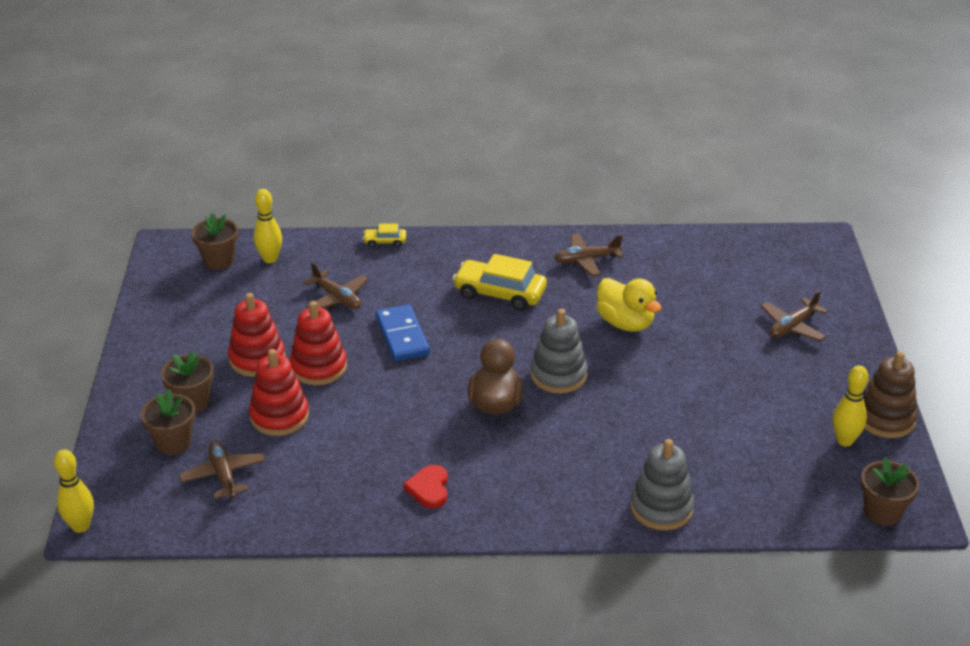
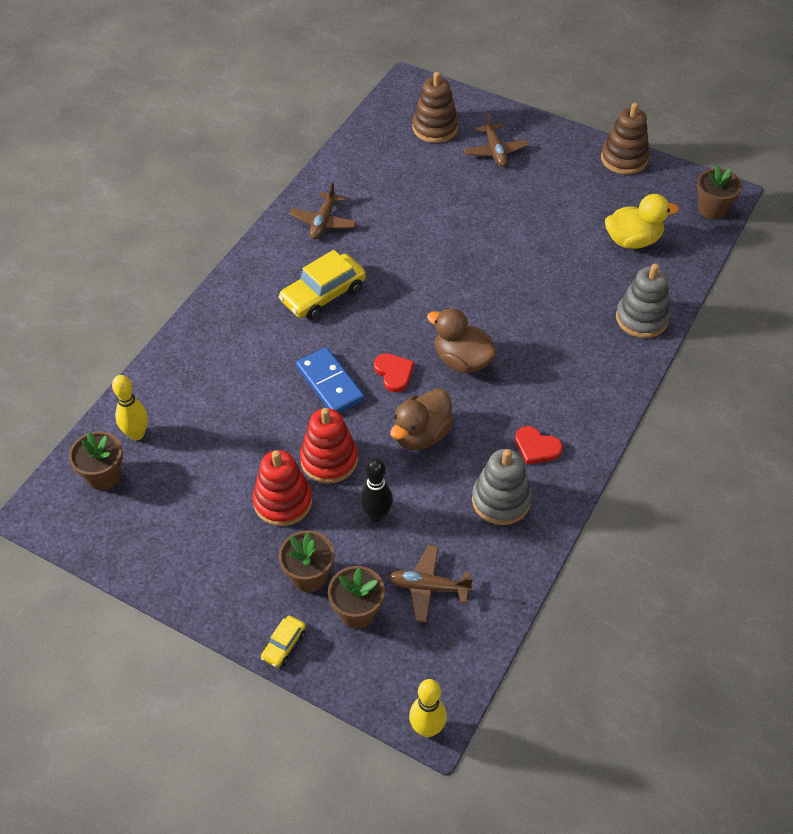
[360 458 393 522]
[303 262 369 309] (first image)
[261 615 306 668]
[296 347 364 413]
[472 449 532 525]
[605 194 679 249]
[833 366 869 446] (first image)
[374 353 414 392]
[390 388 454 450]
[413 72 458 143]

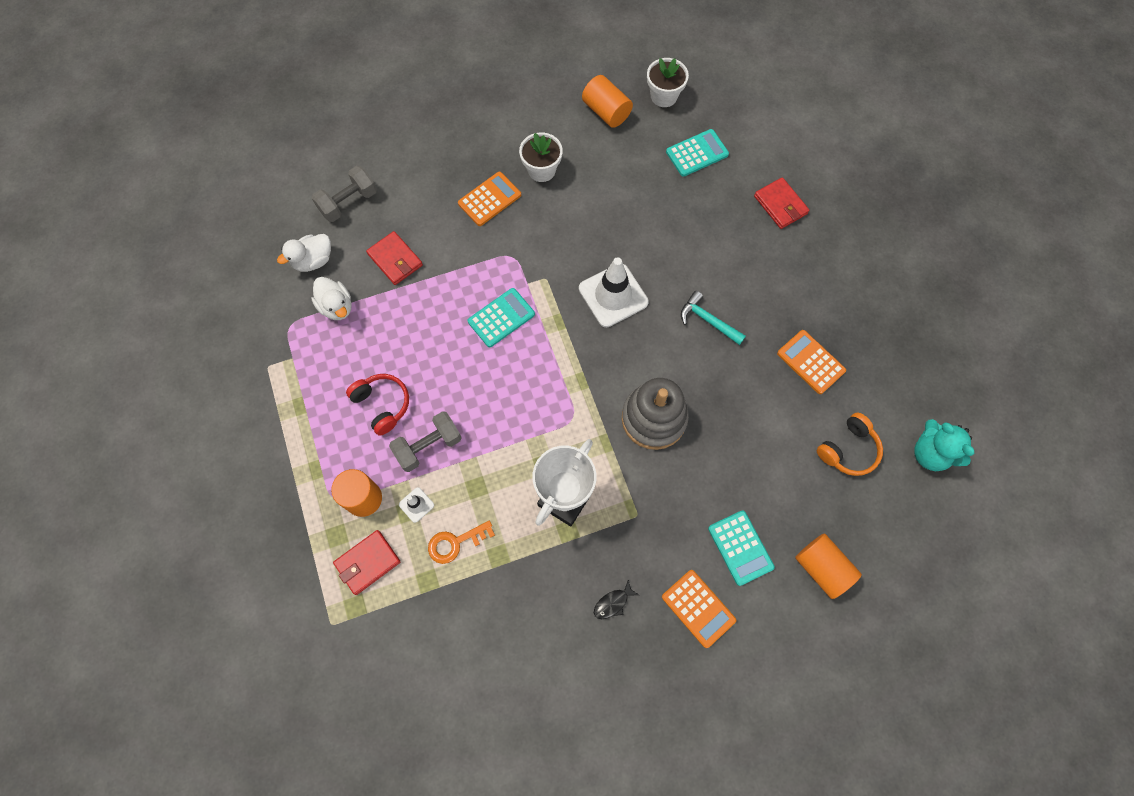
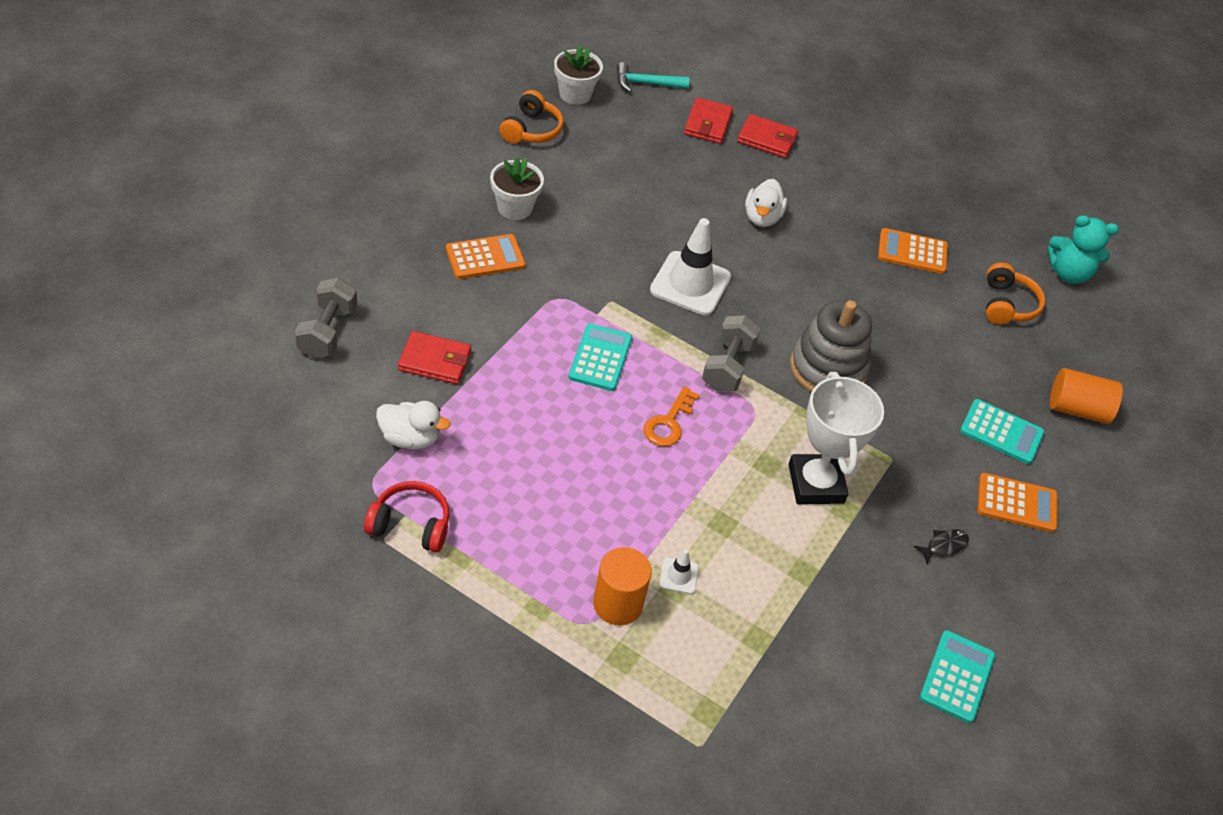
[745 179 787 227]
[684 97 733 144]
[364 481 450 553]
[702 315 761 392]
[644 387 700 446]
[446 234 525 279]
[499 90 563 144]
[914 529 969 564]
[919 630 995 723]
[617 62 689 92]

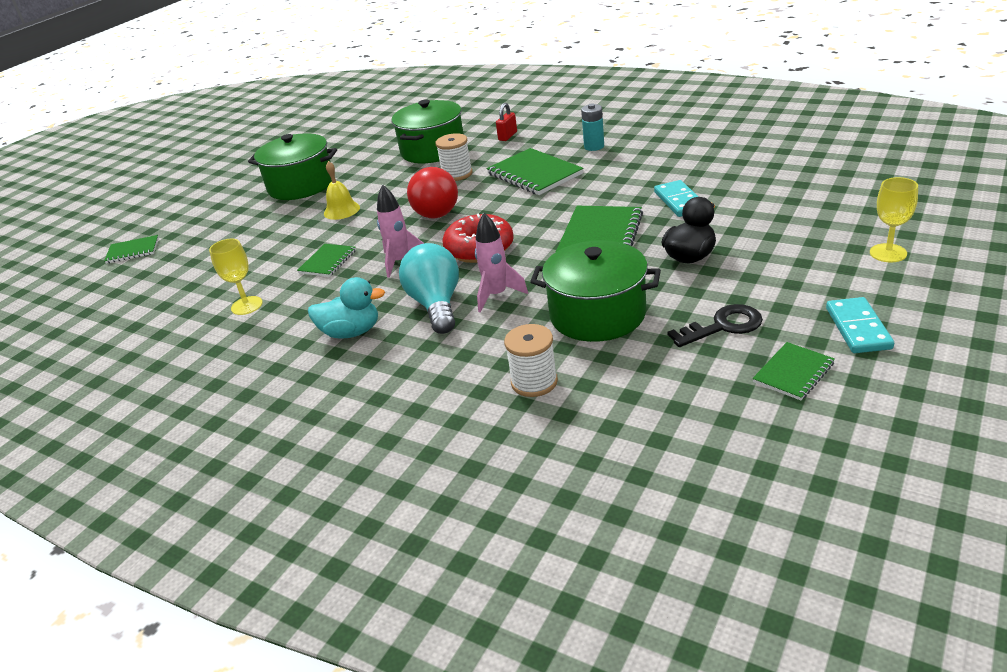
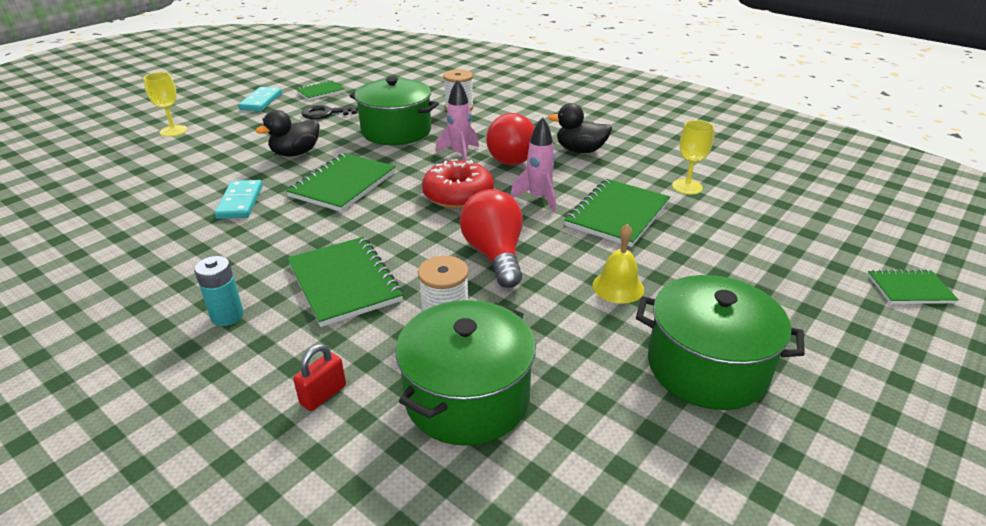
[564 179 670 247]
[548 103 612 153]
[486 113 535 165]

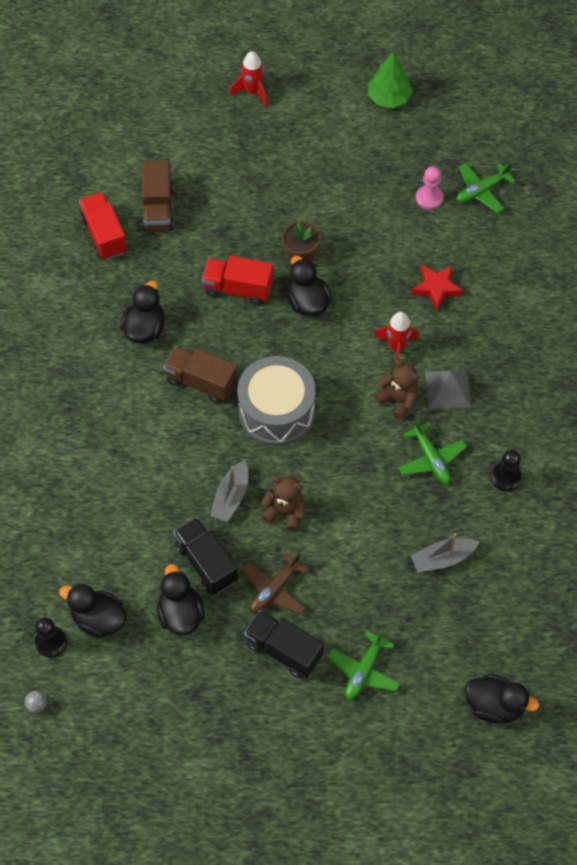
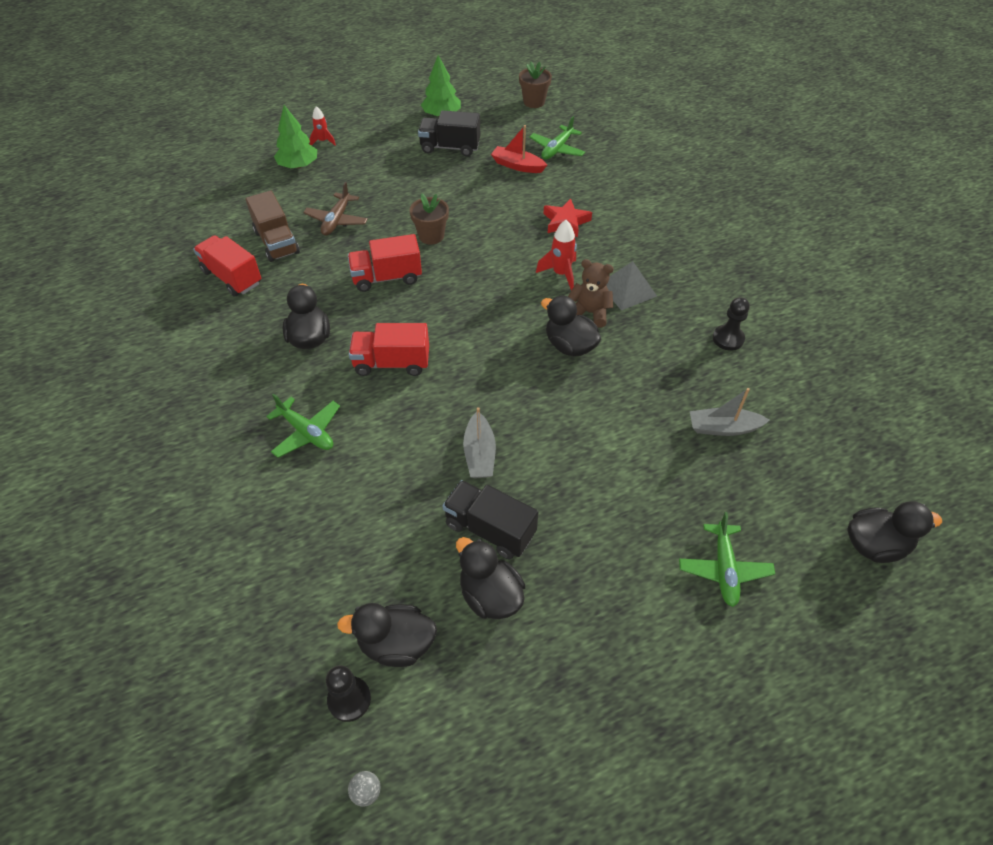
[349 323 429 376]
[309 106 336 146]
[237 356 316 446] (first image)
[303 182 368 235]
[418 110 480 157]
[261 476 305 531] (first image)
[541 296 601 357]
[266 393 340 458]
[690 388 769 436]
[491 125 547 173]
[274 105 317 168]
[519 62 552 108]

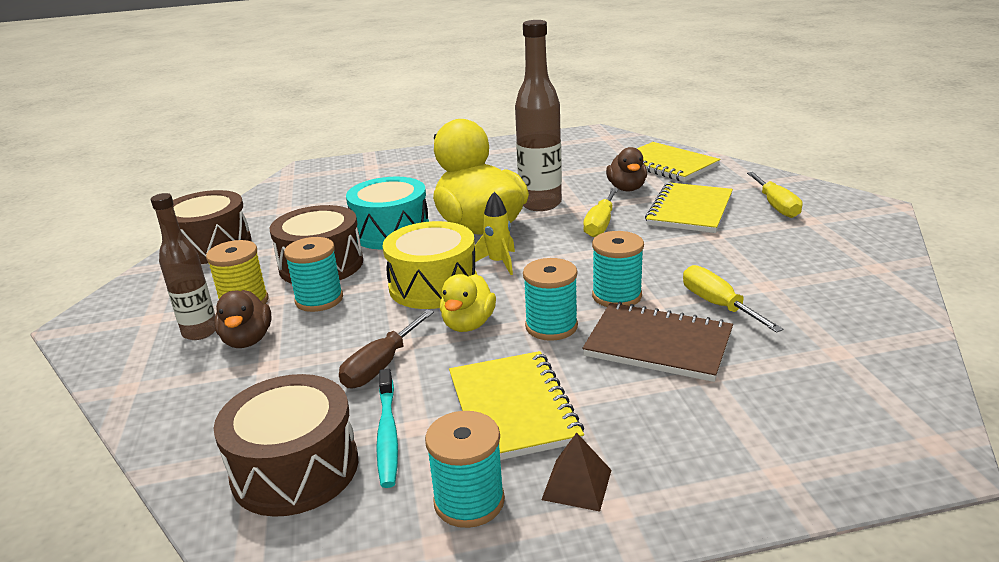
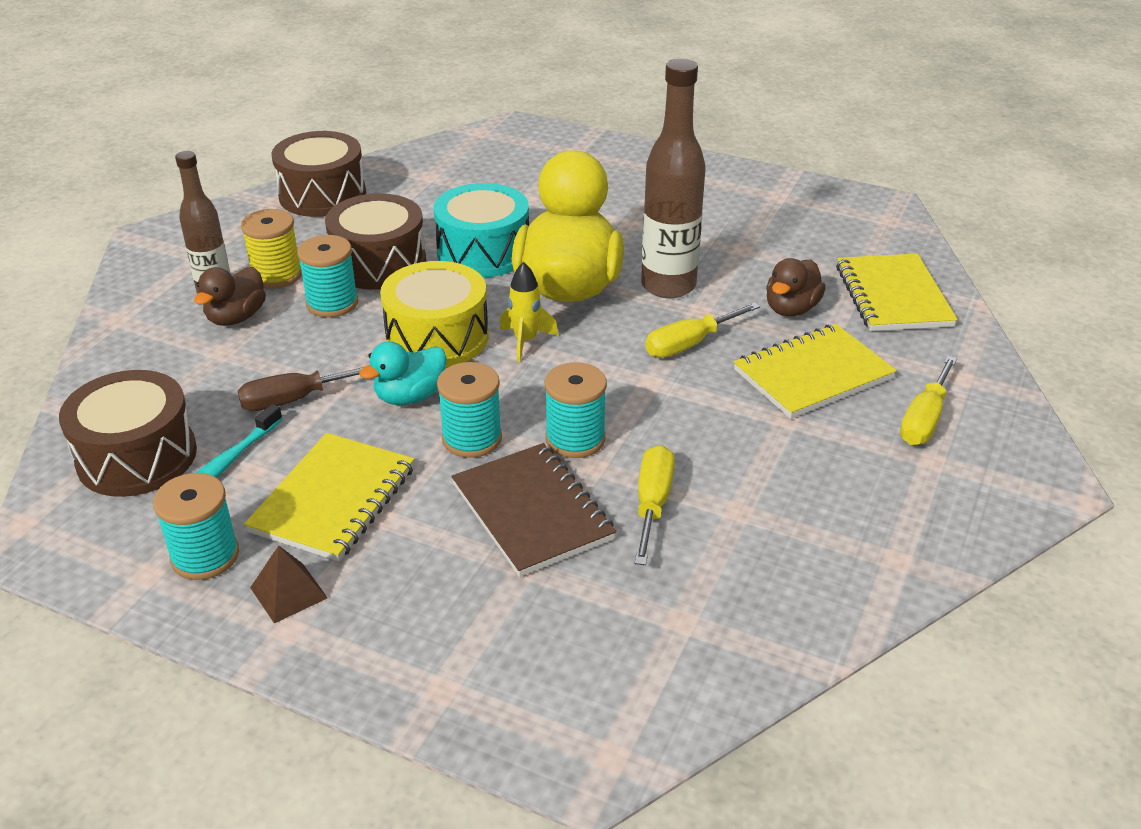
[359 341 446 405]

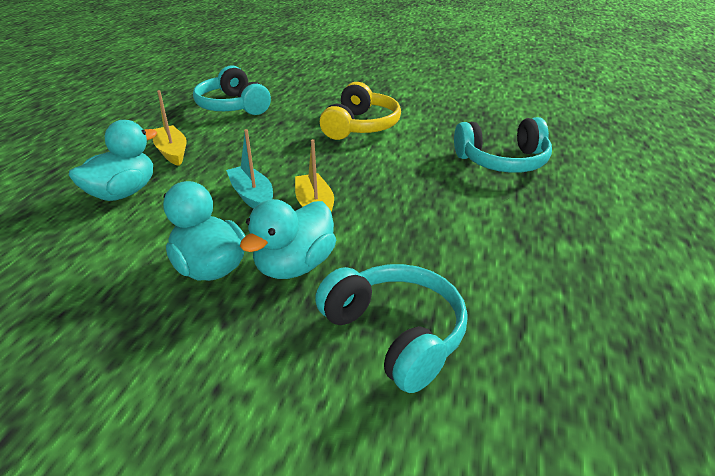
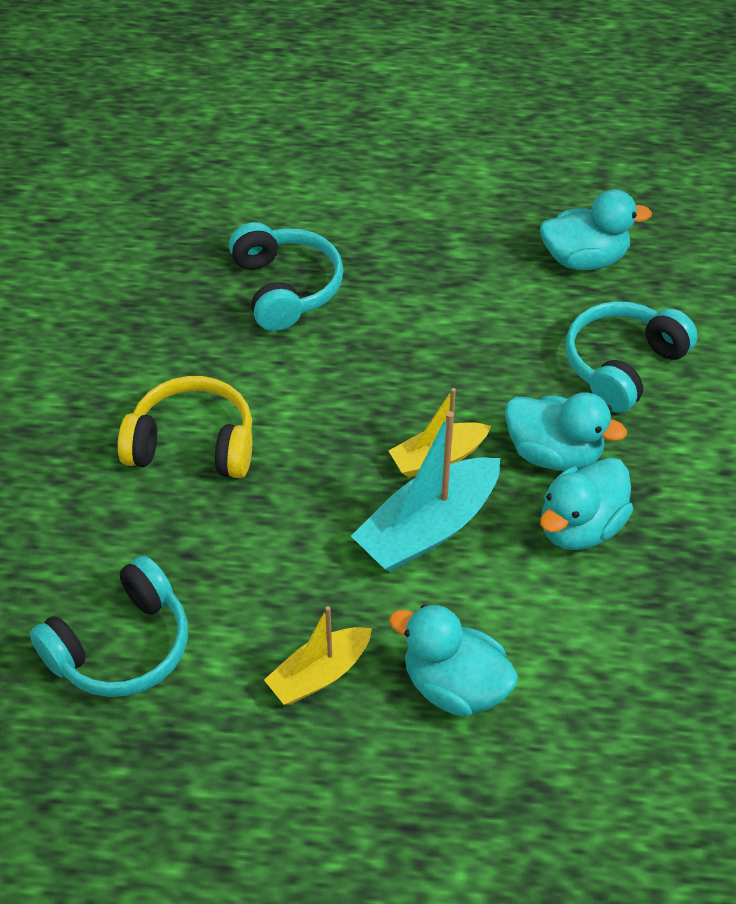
[351 411 500 572]
[540 189 652 270]

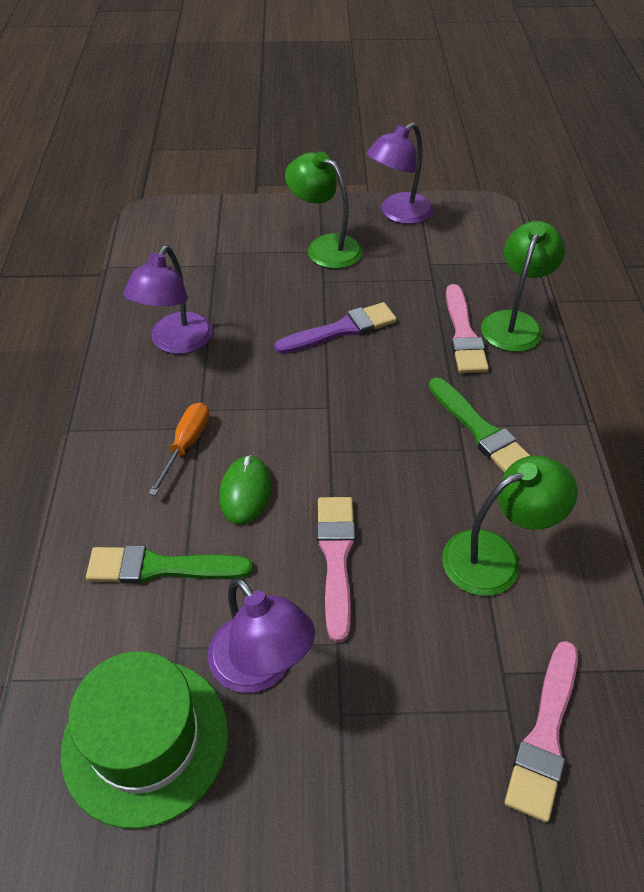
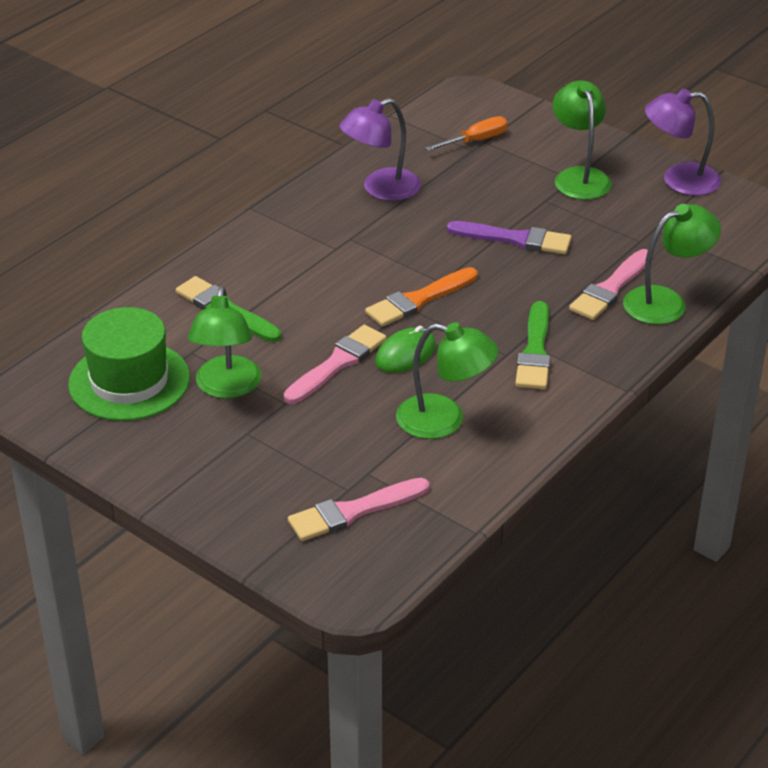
[425 116 508 151]
[188 286 261 399]
[375 326 436 373]
[365 267 477 327]

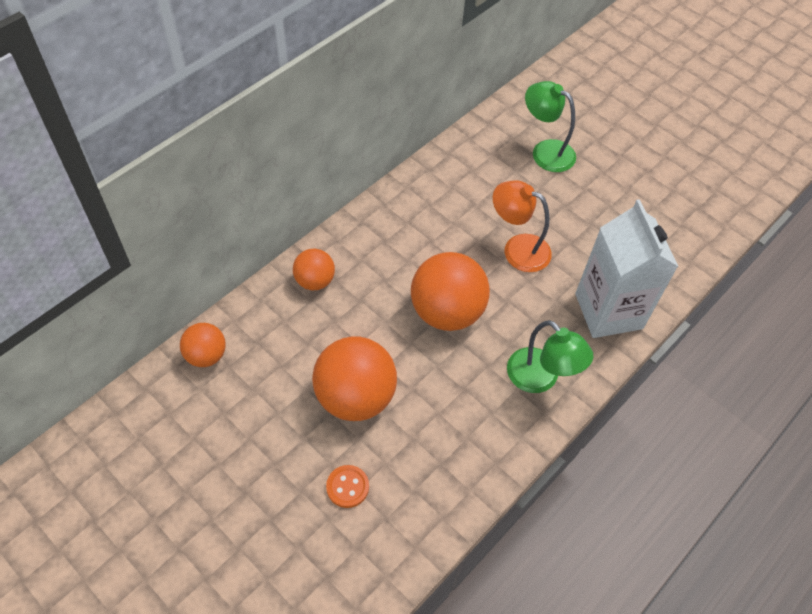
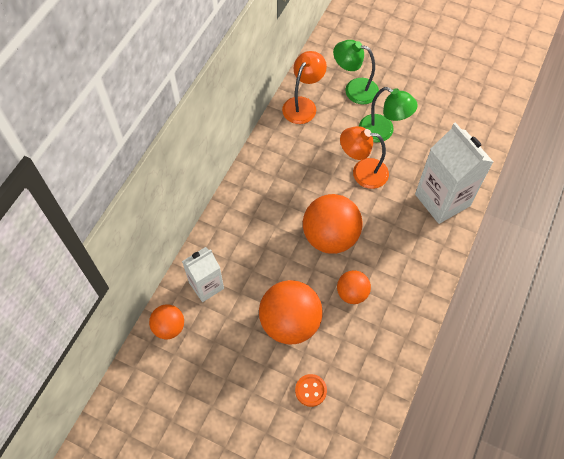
[337 270 371 304]
[359 87 418 142]
[182 247 224 302]
[282 51 327 124]

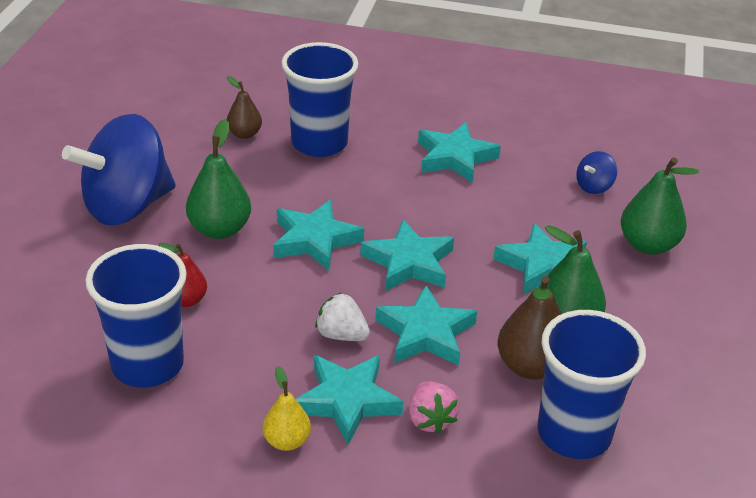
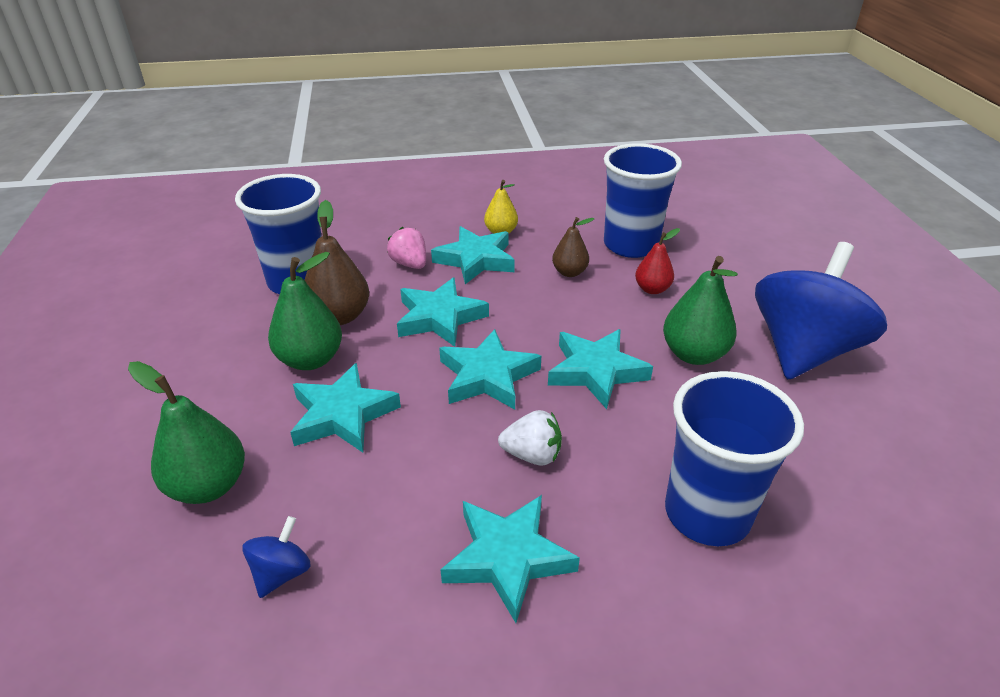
[552 217 594 277]
[498 410 562 466]

